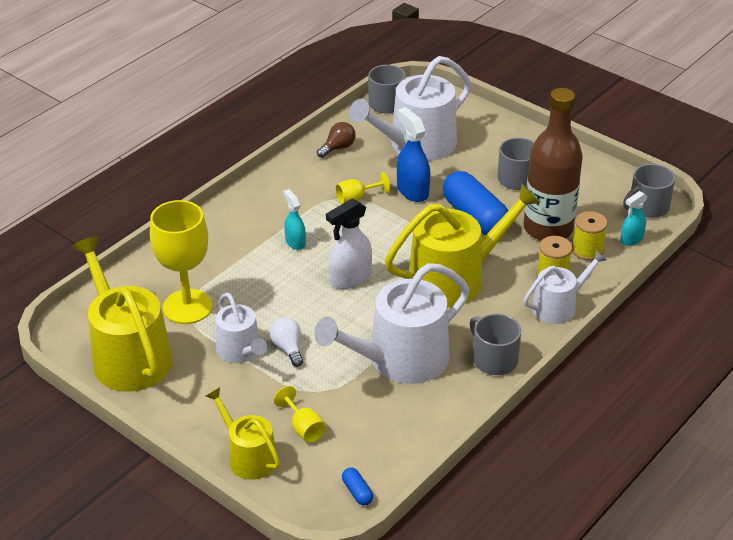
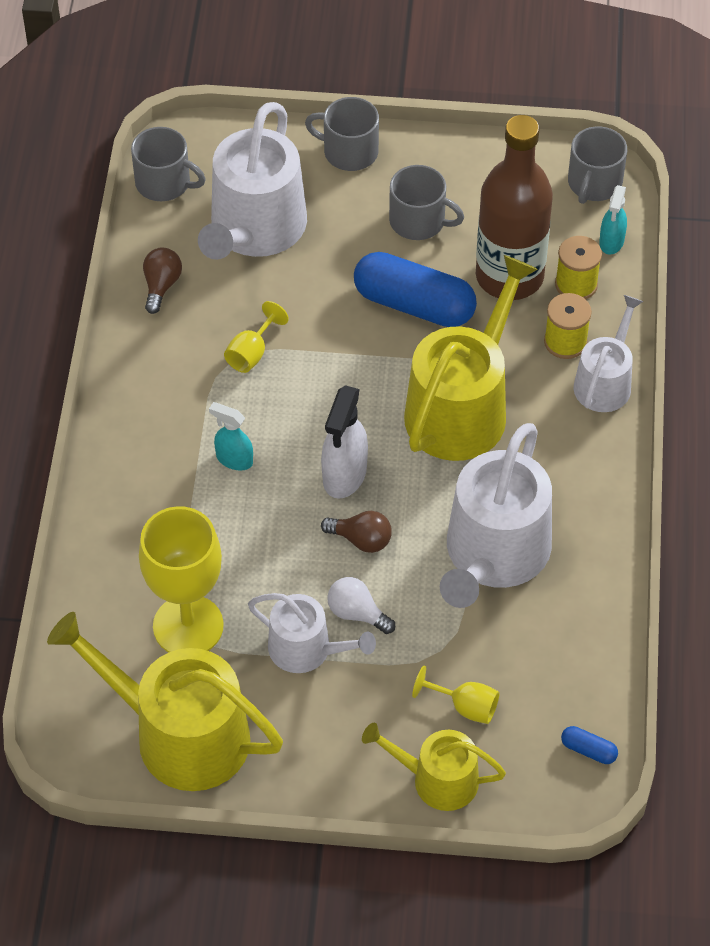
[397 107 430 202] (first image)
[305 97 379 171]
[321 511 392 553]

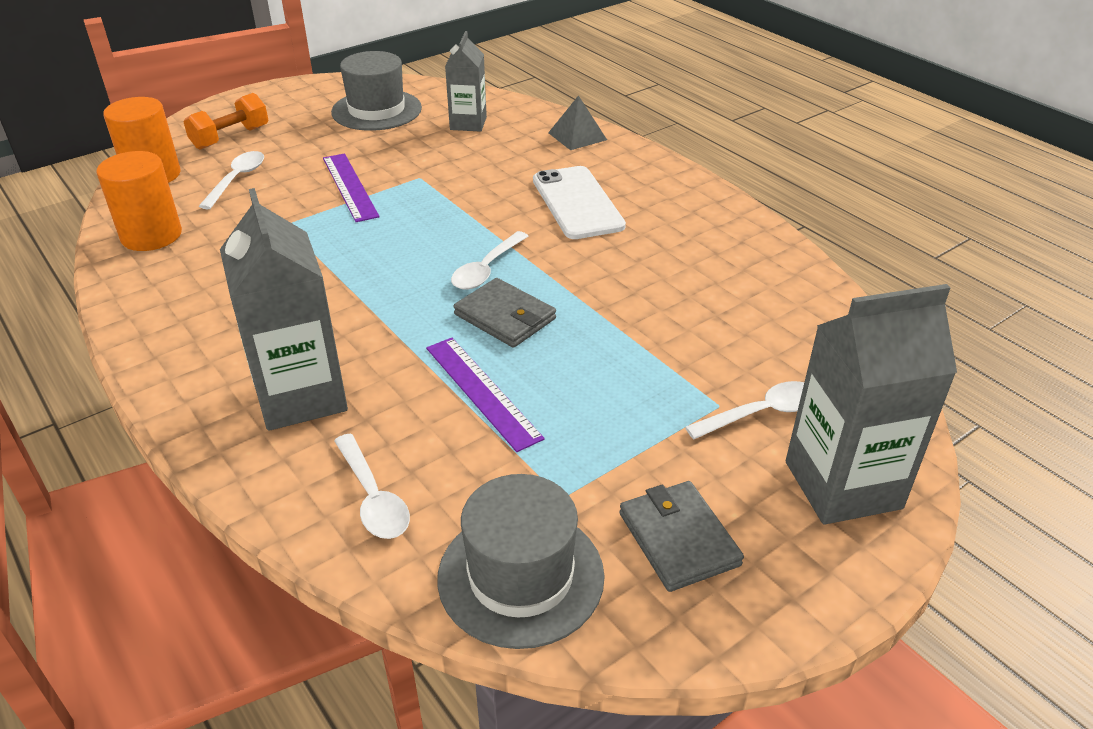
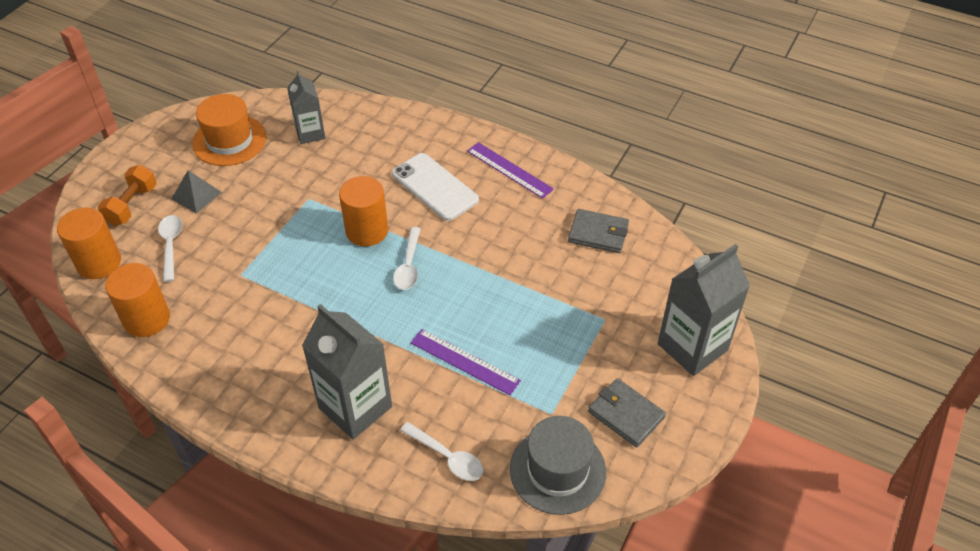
[467 142 554 199]
[192 94 267 166]
[568 209 629 253]
[171 170 222 214]
[685 381 804 439] (first image)
[339 176 388 246]

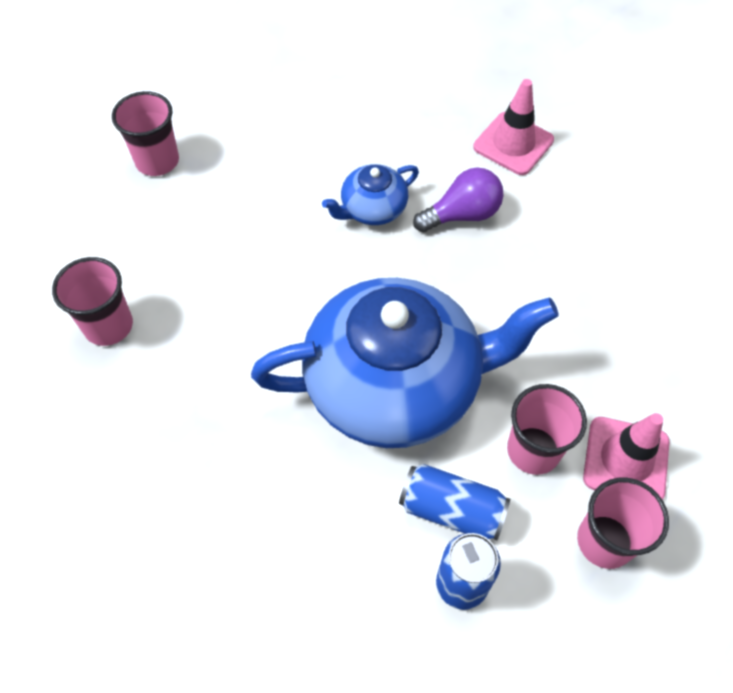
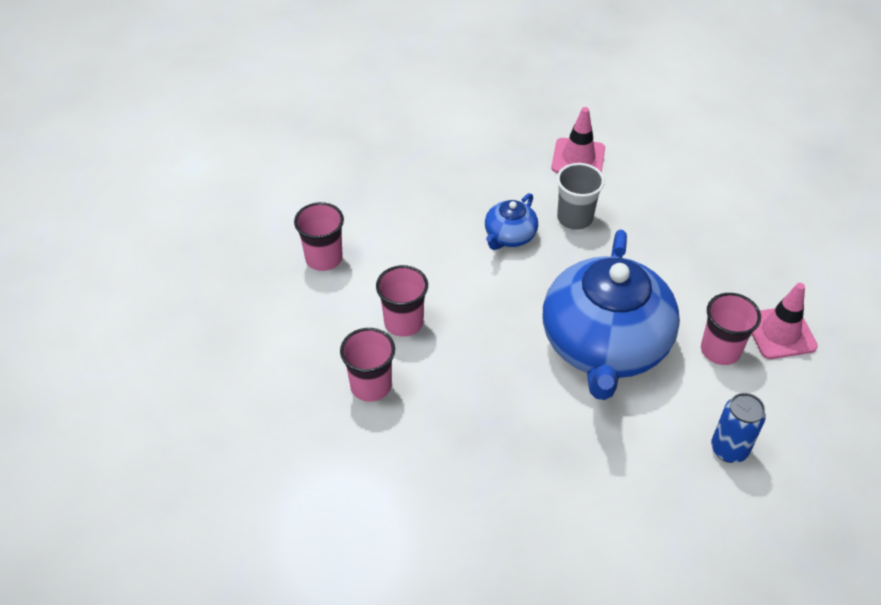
[543 230 680 400]
[399 464 510 541] (first image)
[557 163 605 230]
[376 265 428 337]

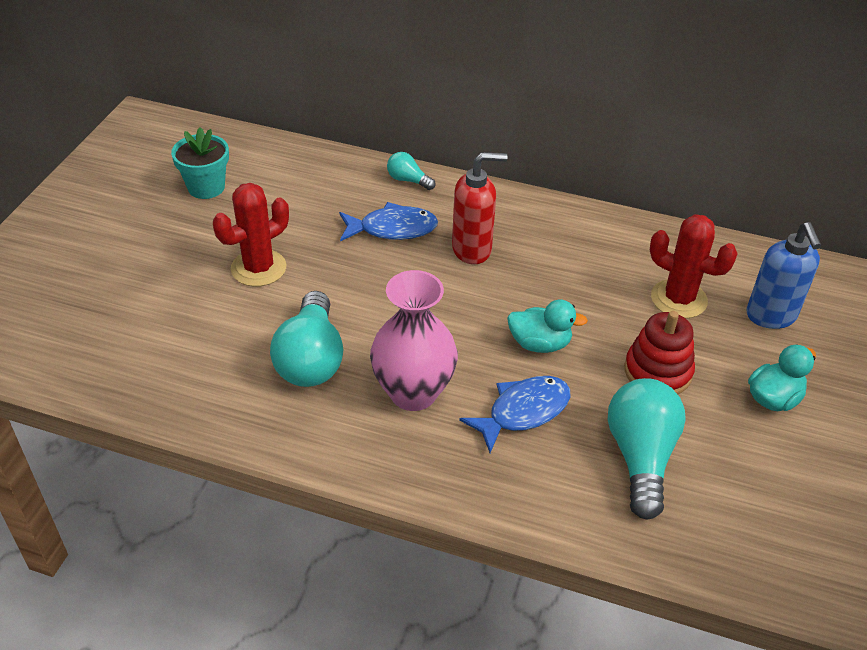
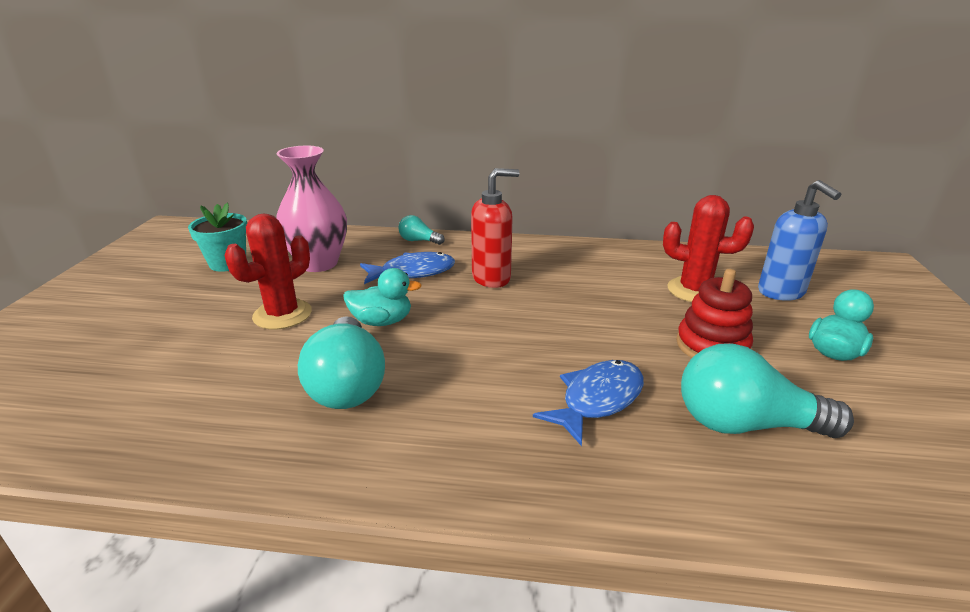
[276 146 347 272]
[343 268 422 326]
[681 343 854 438]

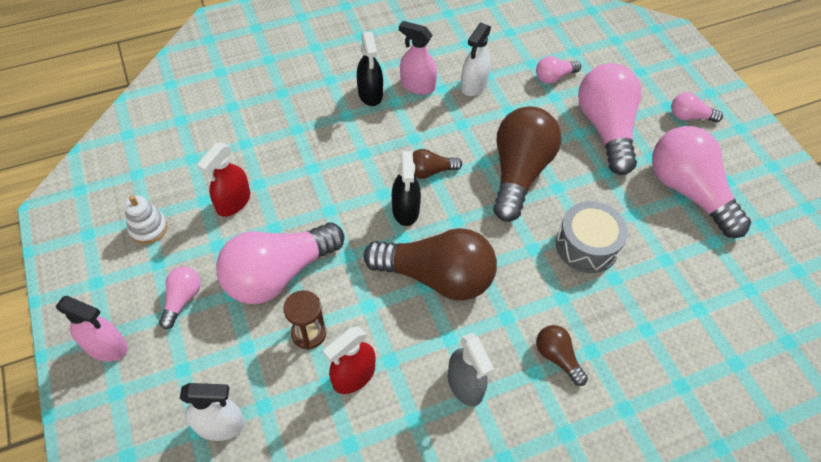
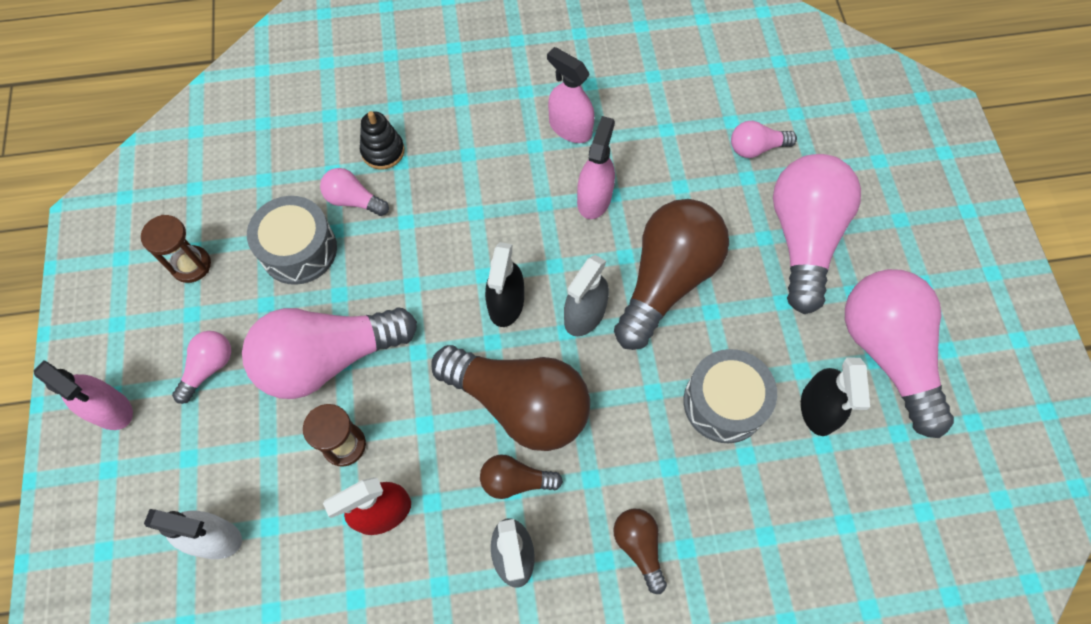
[141 215 211 283]
[247 196 337 285]
[801 358 870 436]
[480 455 563 499]
[461 23 491 96] (first image)
[320 168 389 216]
[360 111 404 169]
[564 255 609 336]
[577 116 615 219]

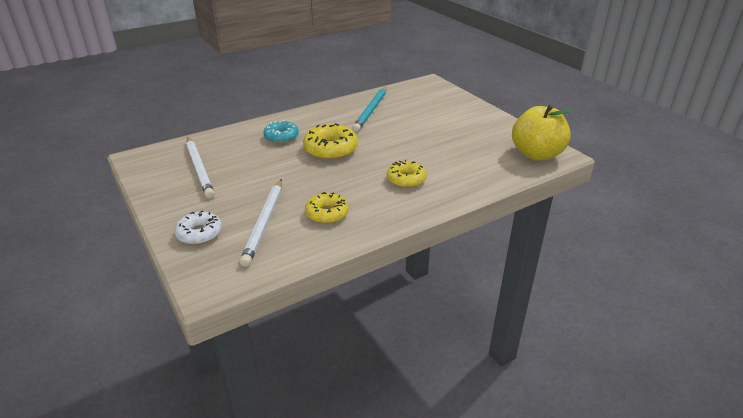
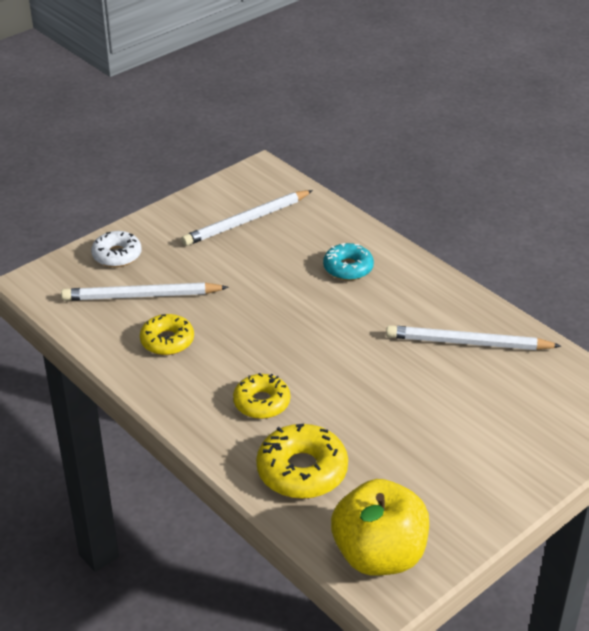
[256 424 348 499]
[386 325 561 350]

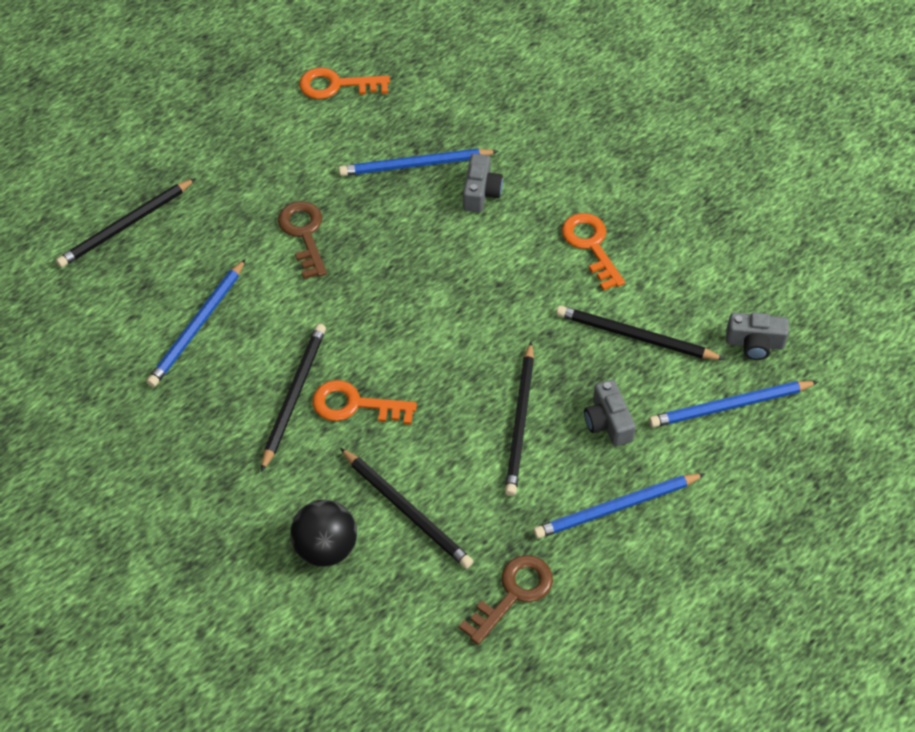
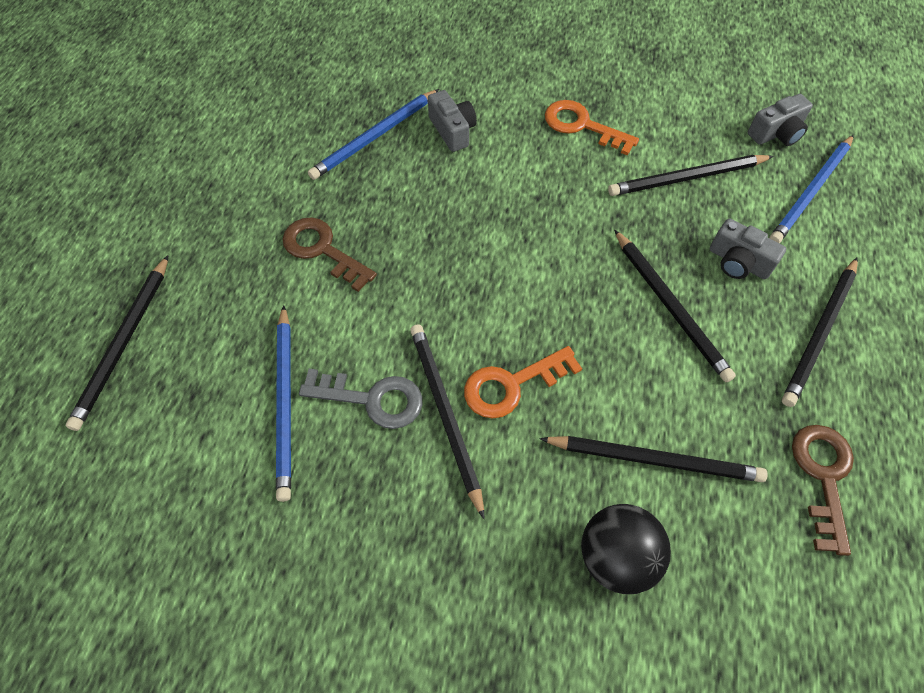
[299 68 390 99] (first image)
[782 258 858 407]
[299 369 422 429]

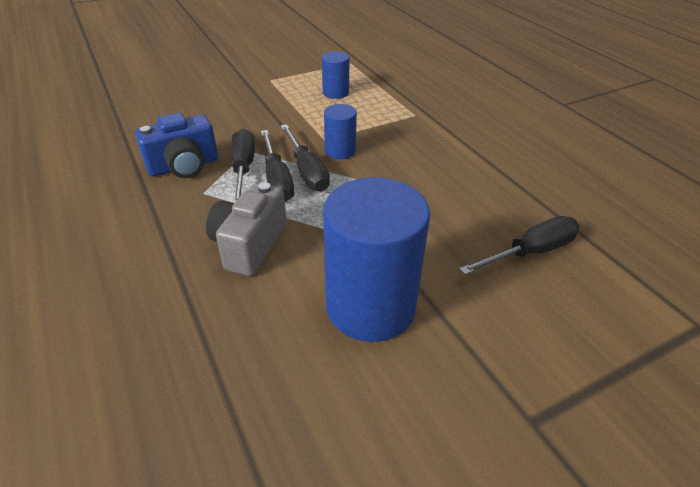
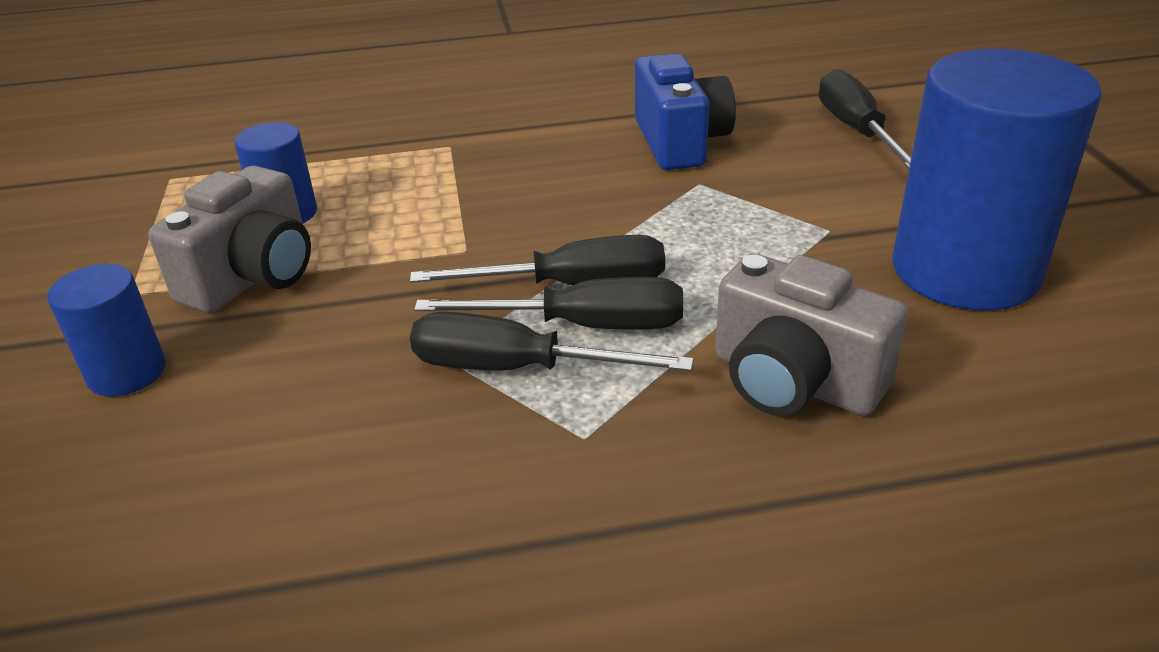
[635 53 736 170]
[47 264 166 396]
[148 166 311 313]

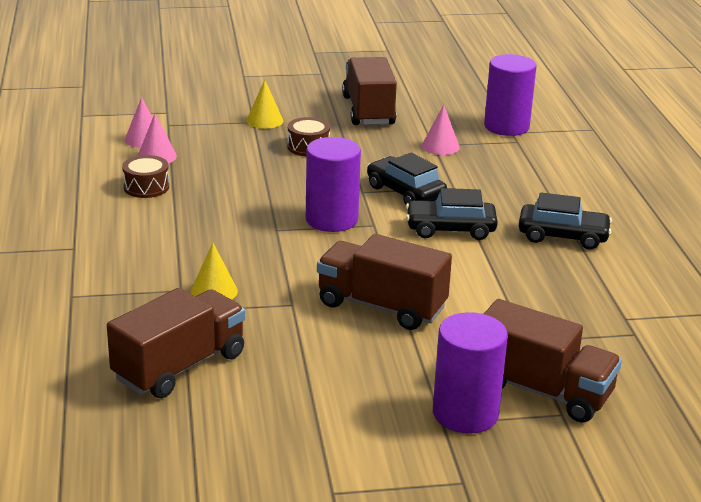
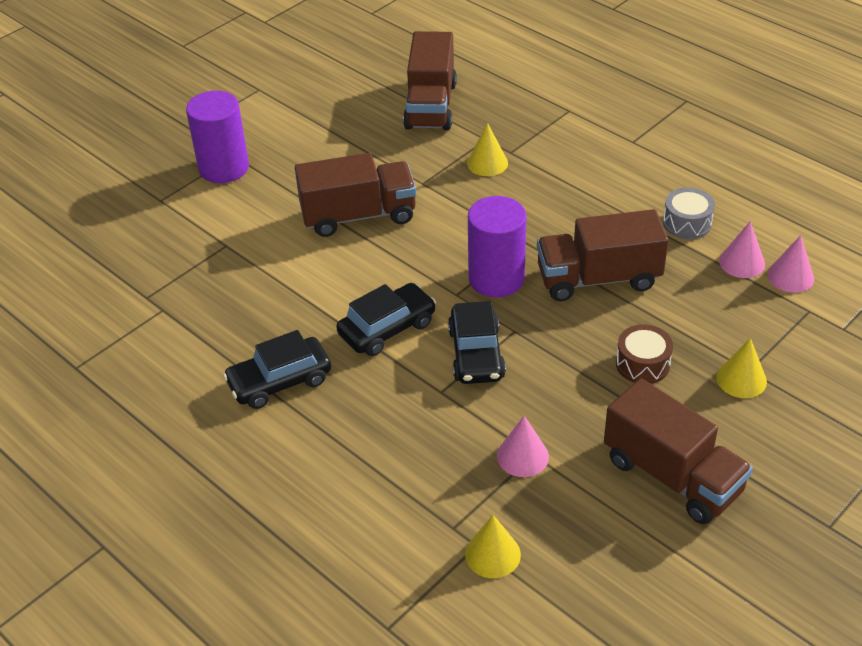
[663 188 715 239]
[448 301 506 384]
[465 515 521 578]
[537 209 669 301]

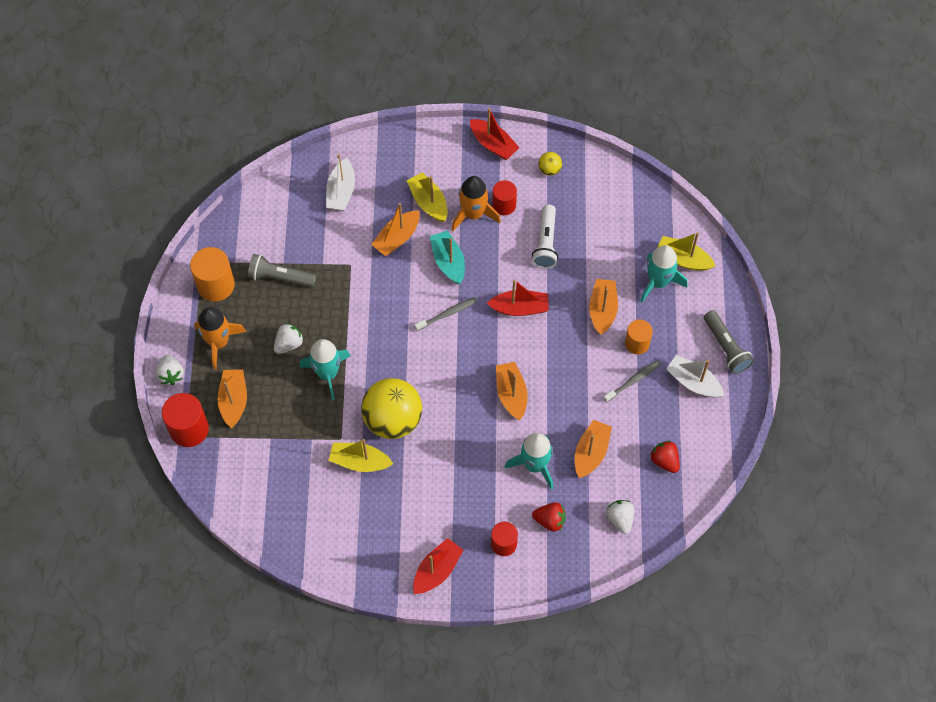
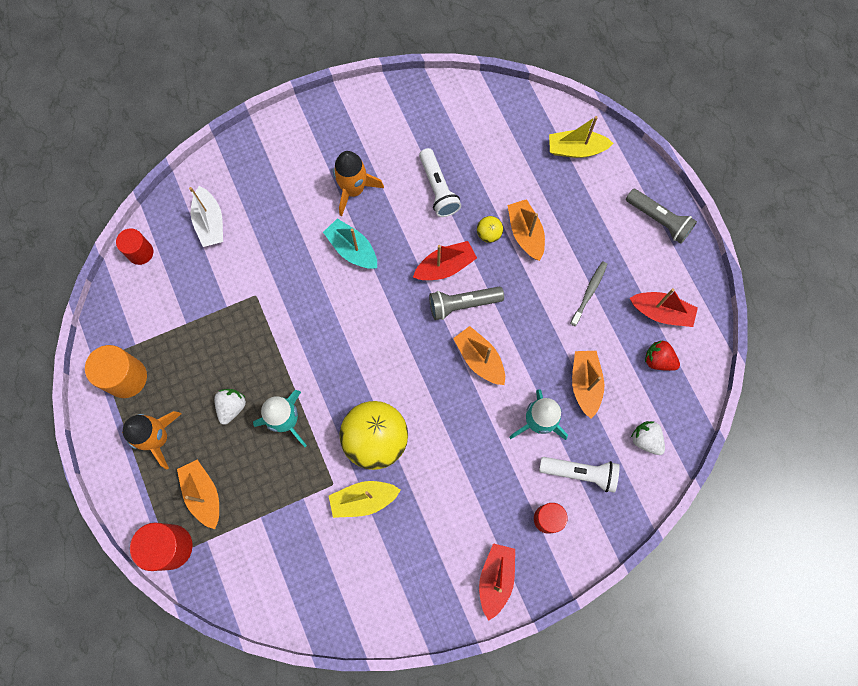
[156 355 184 385] (first image)
[429 286 504 320]
[371 203 420 256] (first image)
[407 172 448 222] (first image)
[414 297 477 331] (first image)
[630 288 698 327]
[116 228 153 265]
[539 457 620 493]
[477 216 503 243]
[625 319 653 354] (first image)
[640 245 687 302] (first image)
[666 355 724 398] (first image)

